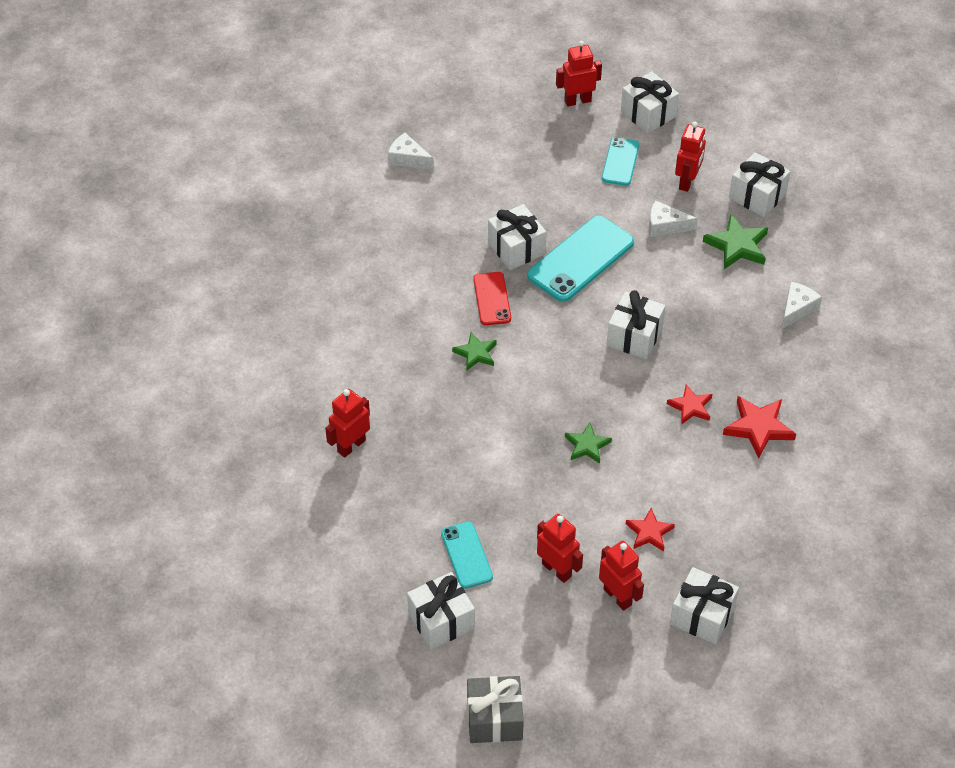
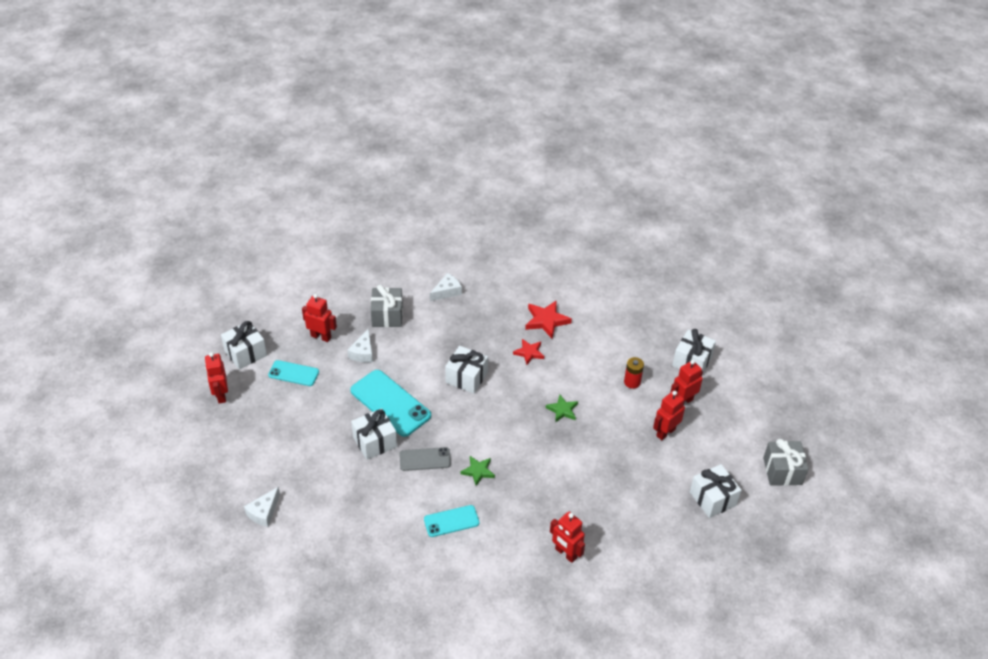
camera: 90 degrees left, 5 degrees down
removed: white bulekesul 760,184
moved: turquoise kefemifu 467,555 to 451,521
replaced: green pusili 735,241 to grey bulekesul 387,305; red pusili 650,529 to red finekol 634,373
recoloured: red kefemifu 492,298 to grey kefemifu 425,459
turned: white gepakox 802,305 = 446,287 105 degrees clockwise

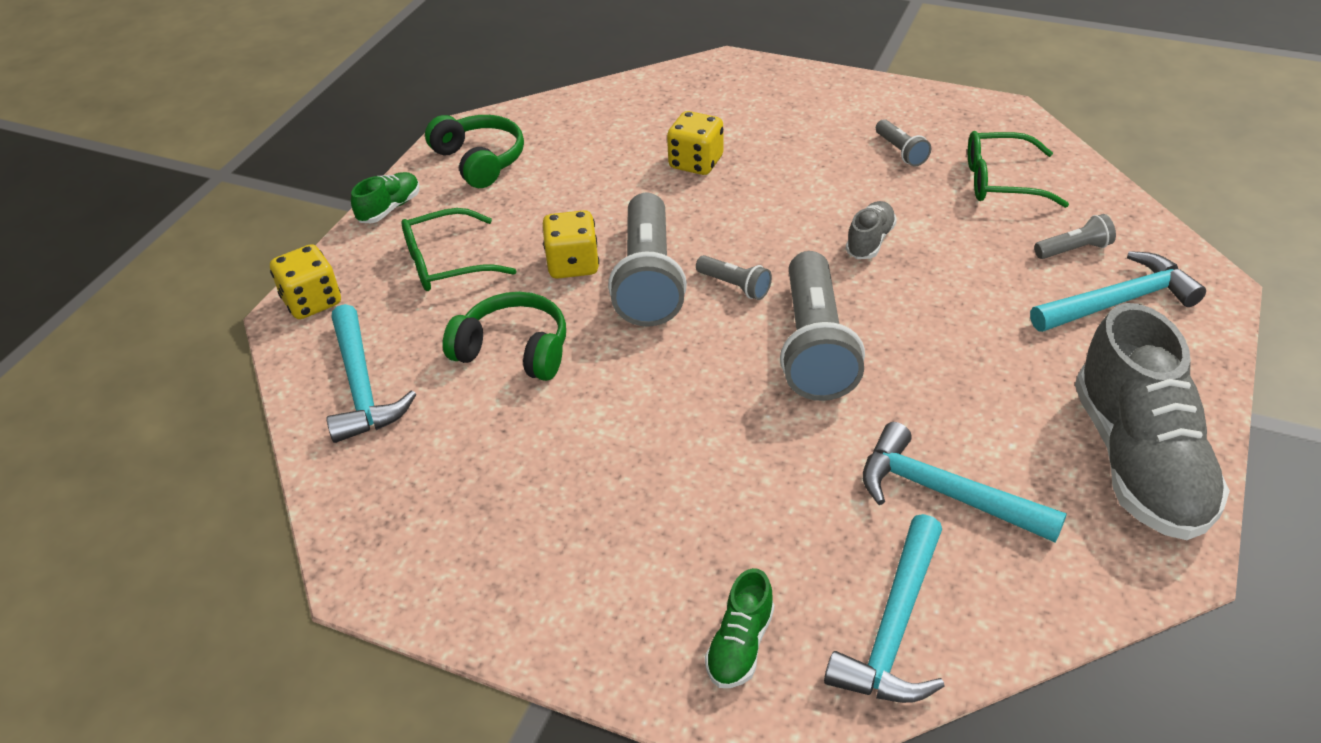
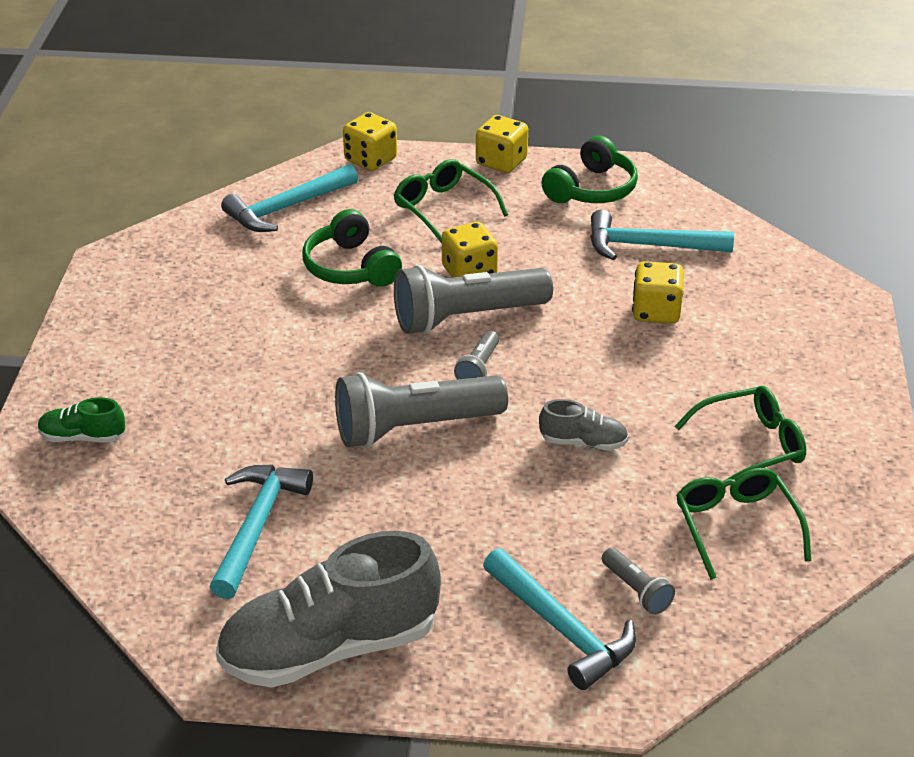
camera: 70 degrees right, 5 degrees down
moved: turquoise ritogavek 884,608 to 662,235
replaced: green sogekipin 385,197 to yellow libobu 502,144; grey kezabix 903,142 to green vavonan 740,433
turned: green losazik 504,336 = 352,248 150 degrees clockwise

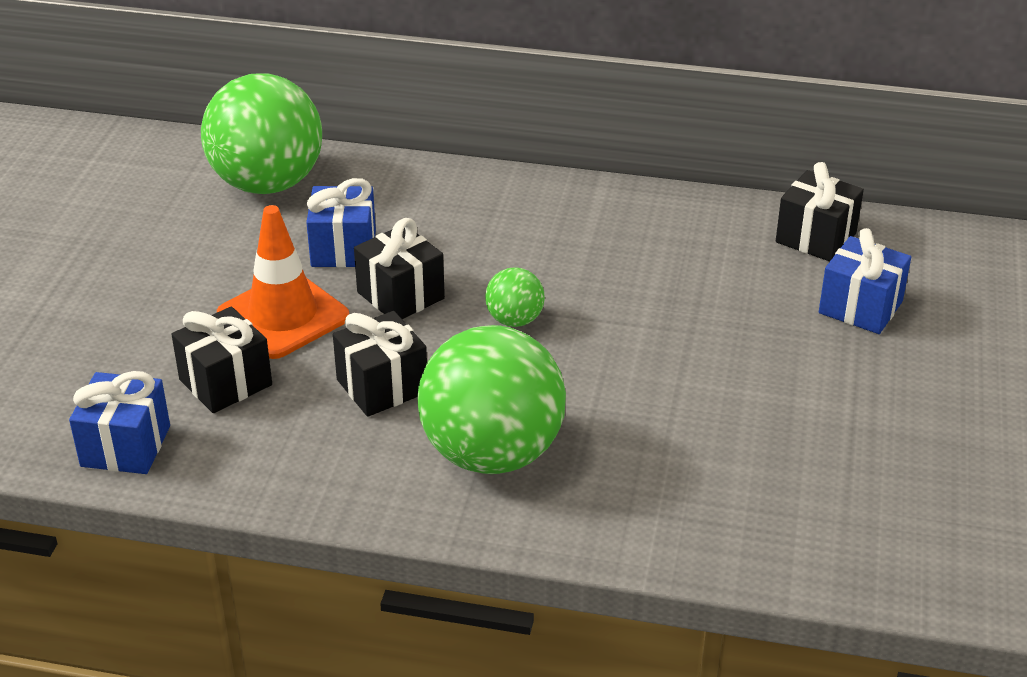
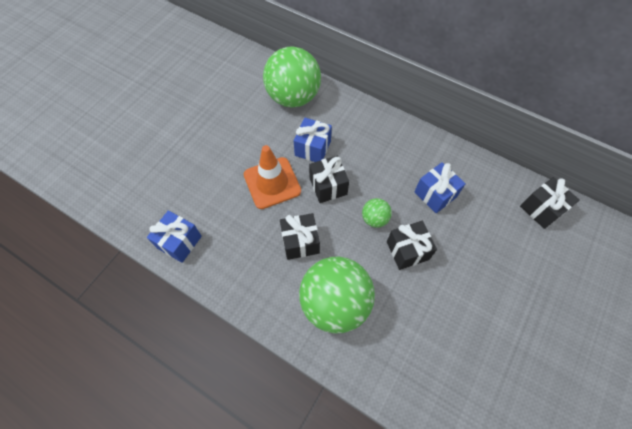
camera: 20 degrees right, 25 degrees up
moved: black bulekesul 221,360 to 412,245; blue bulekesul 865,281 to 440,187

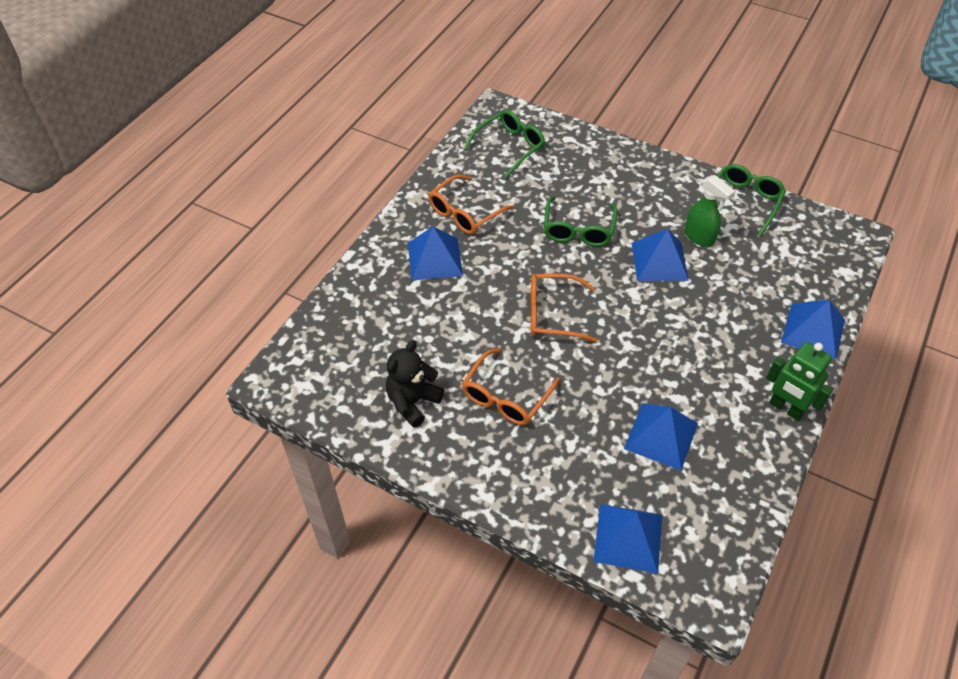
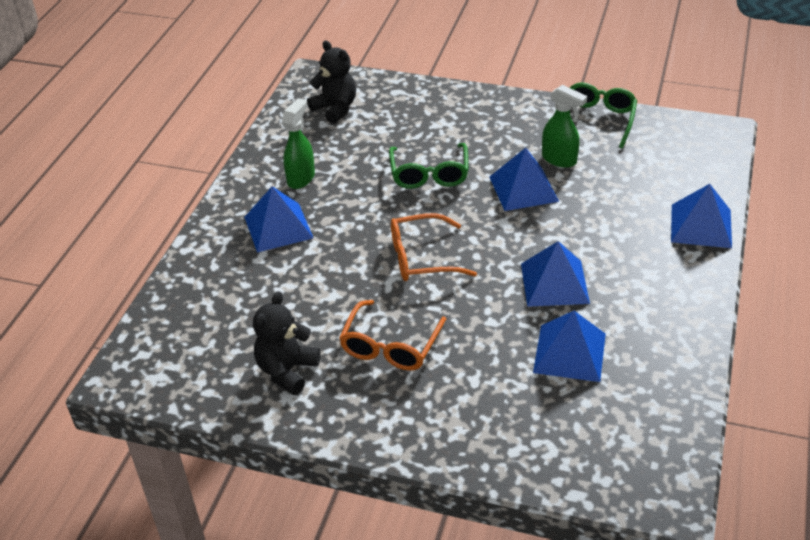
camera: 10 degrees left, 10 degrees down
removed: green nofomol 799,381
moved: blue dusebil 627,538 to 555,274
replaced: orange vavonan 471,204 to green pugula 298,143; green vavonan 504,144 to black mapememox 331,82

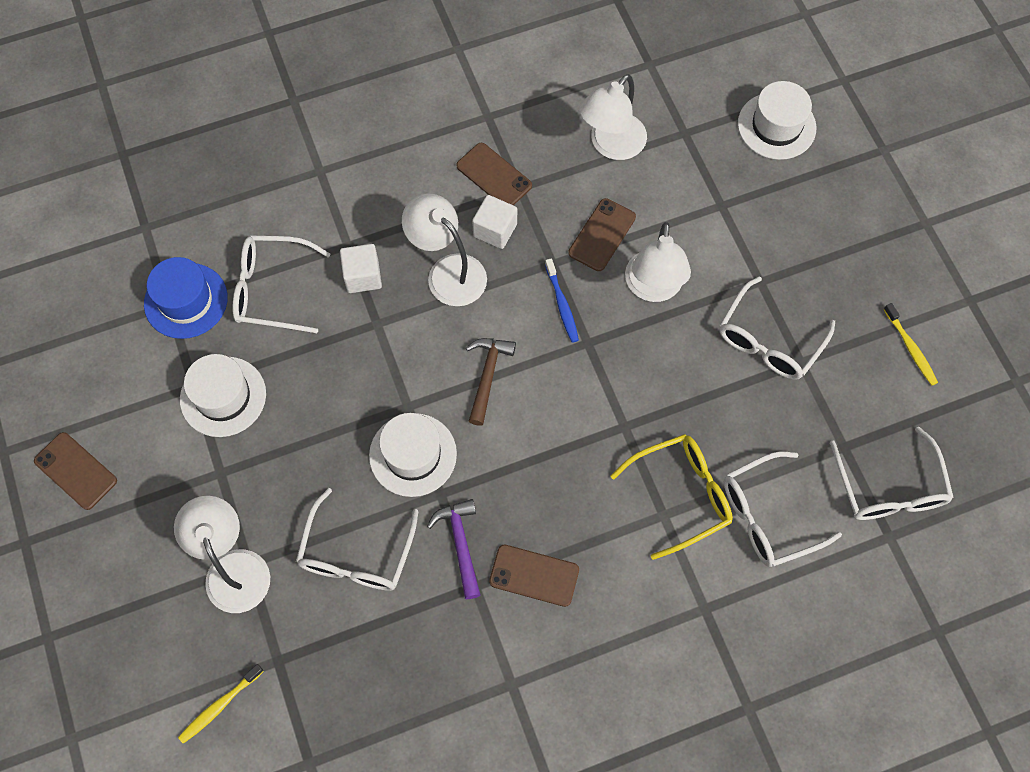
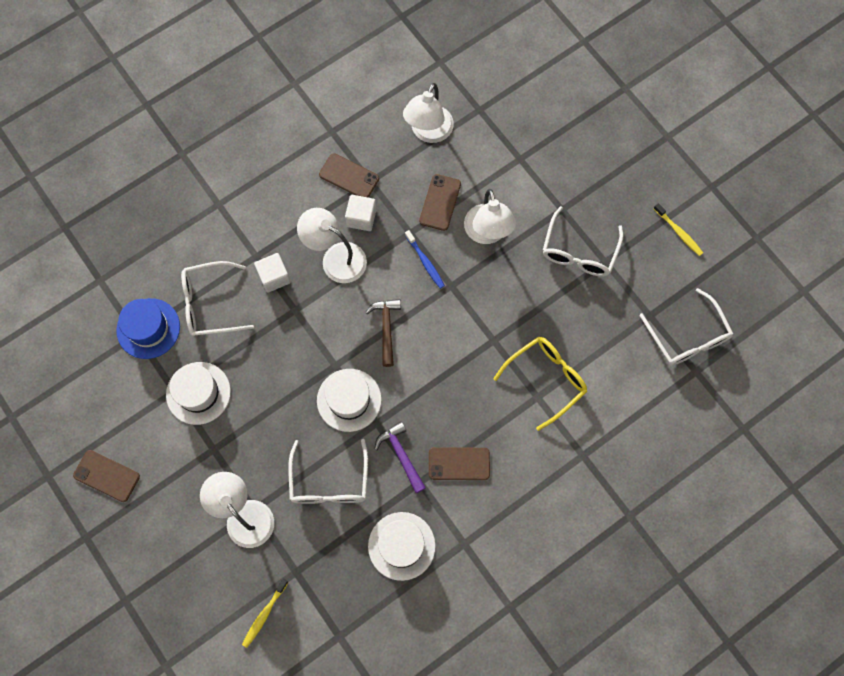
camera: 15 degrees left, 5 degrees up
removed: white vavonan 783,509
moved: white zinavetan 777,120 to 402,546

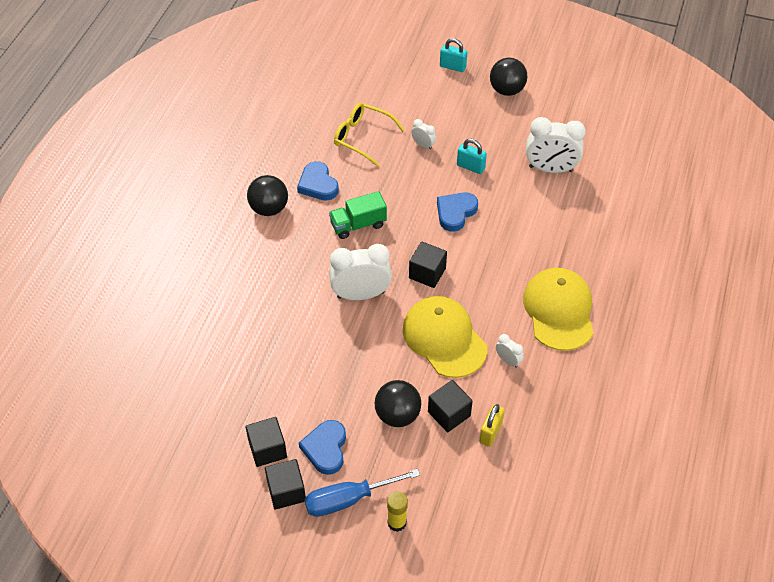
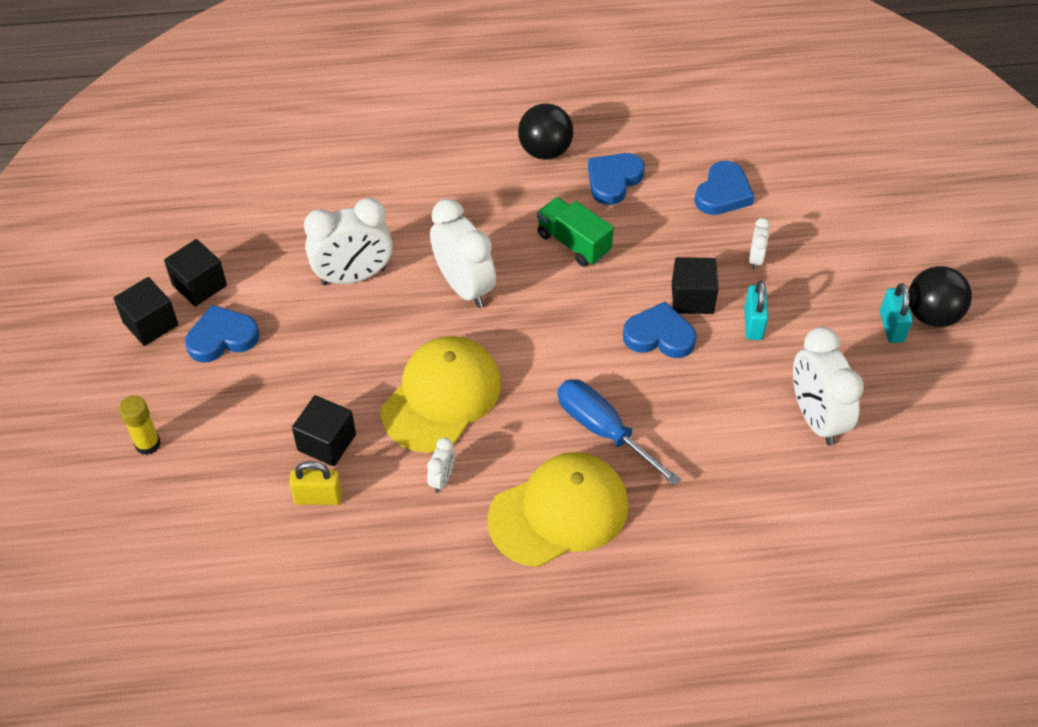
camera: 65 degrees right, 0 degrees up
removed: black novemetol 398,403
added: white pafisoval 348,241
moved: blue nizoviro 362,493 to 619,432; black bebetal 428,265 to 695,285; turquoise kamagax 453,55 to 896,313
replaced: yellow vavonan 369,134 to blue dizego 724,188

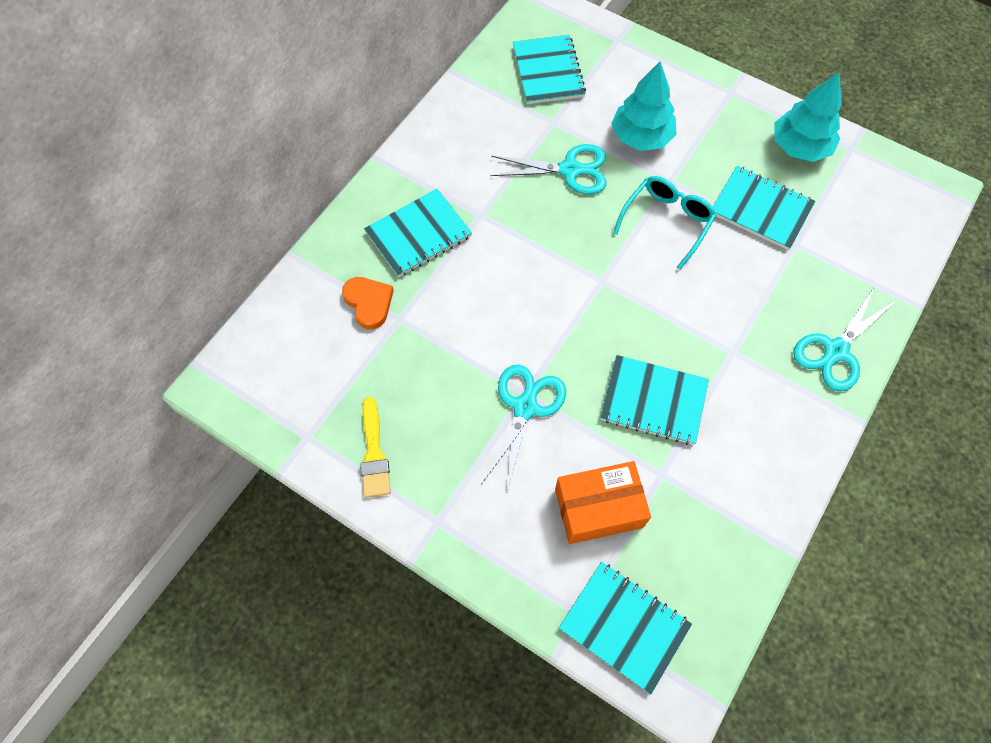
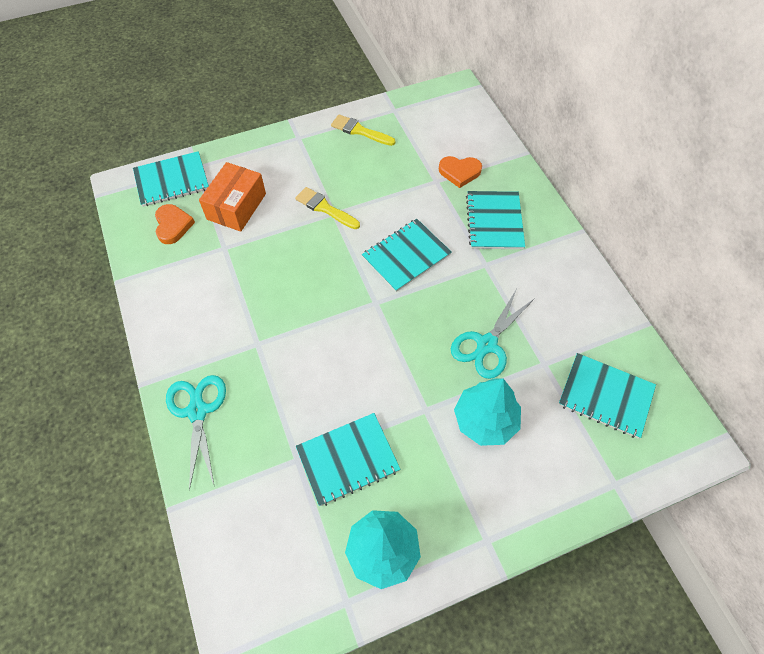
camera: 125 degrees right, 5 degrees down
removed: turquoise vavonan 664,223
added: orange dizego 175,224
moved: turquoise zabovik 654,400 to 407,255
replaced: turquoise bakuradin 524,428 to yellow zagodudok 327,208

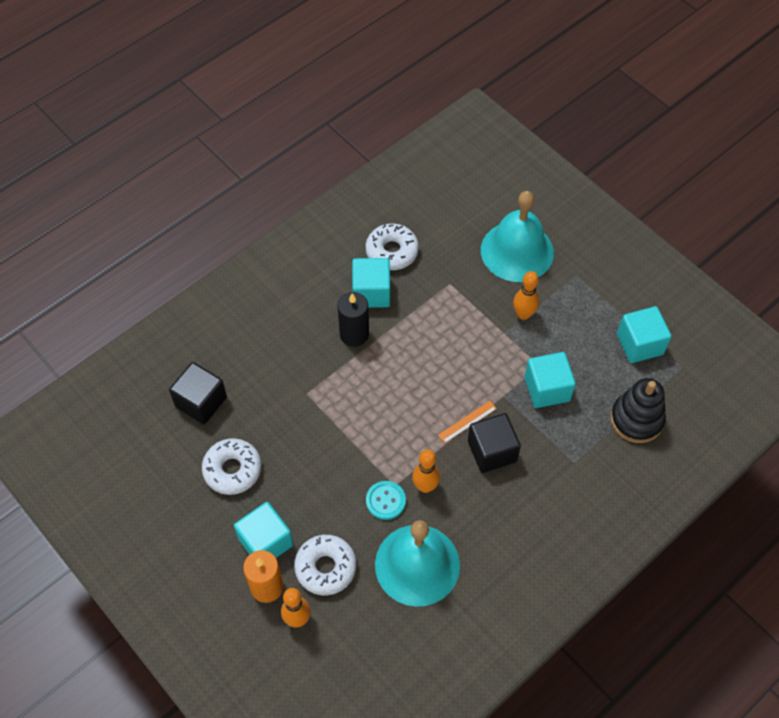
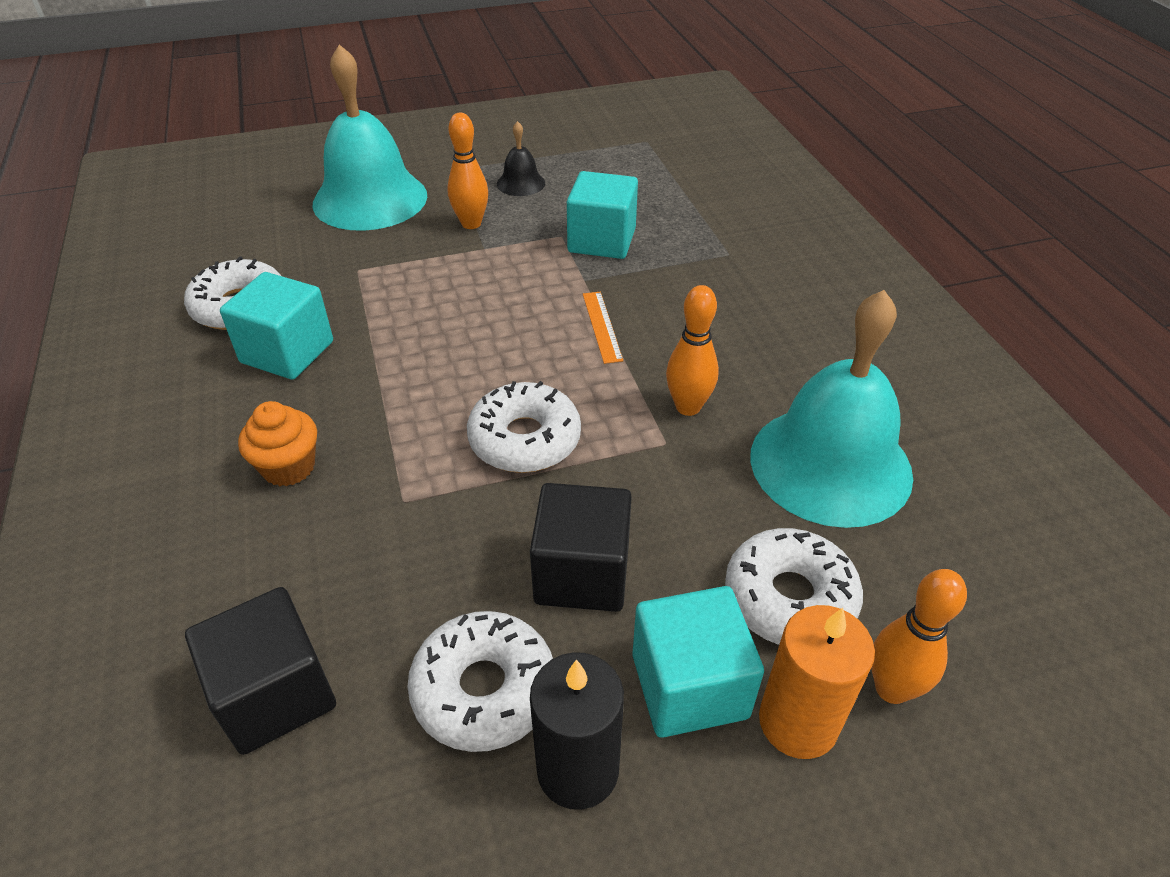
camera: 65 degrees left, 15 degrees down
removed: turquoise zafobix 386,500; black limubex 638,410; turquoise bebetal 644,334
added: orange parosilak 277,443; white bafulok 524,427; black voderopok 521,158
moved: black bebetal 494,443 to 581,547; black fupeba 353,319 to 577,731

